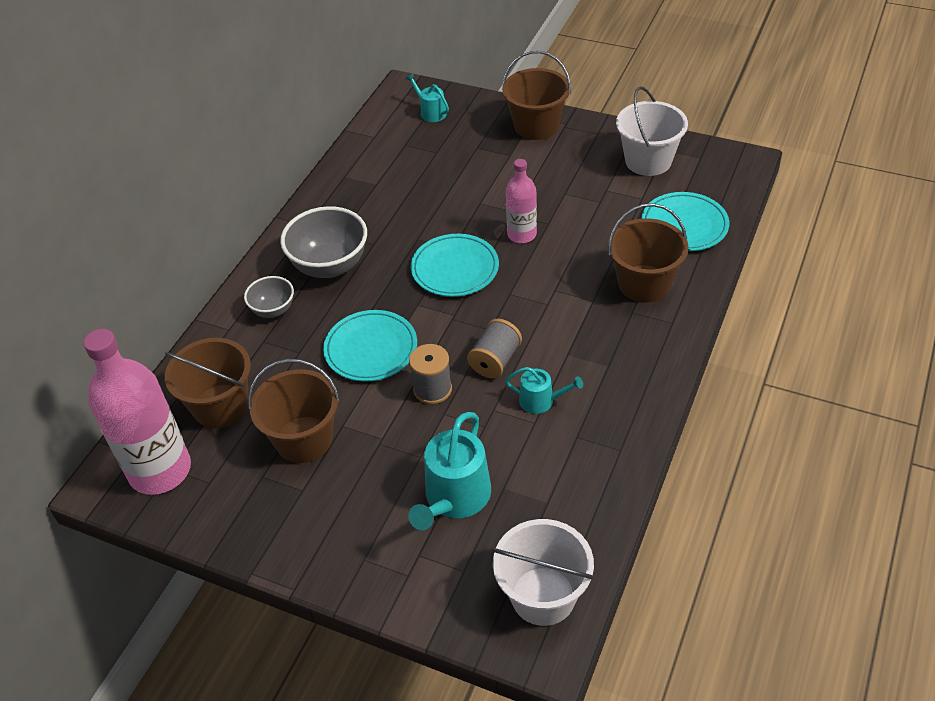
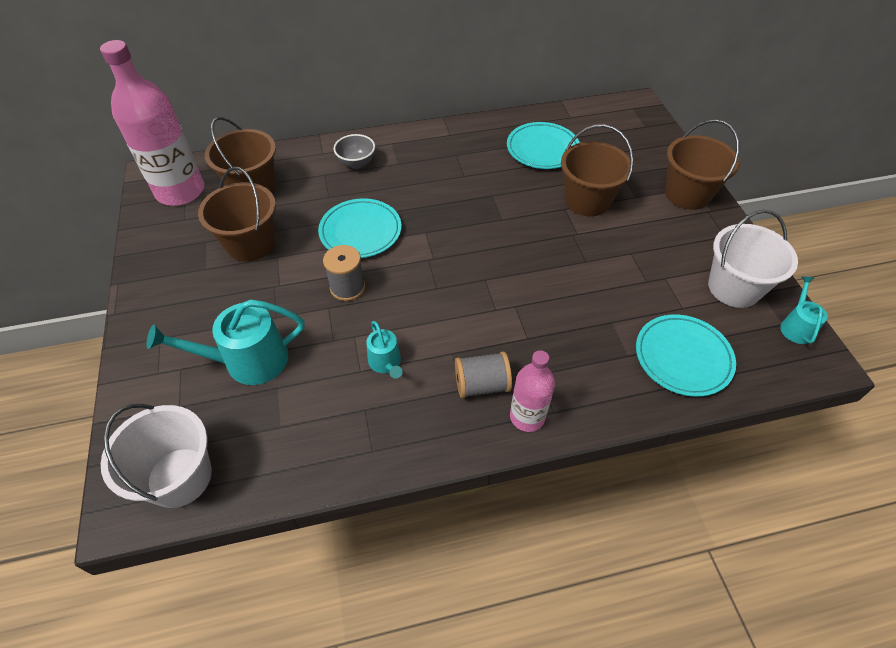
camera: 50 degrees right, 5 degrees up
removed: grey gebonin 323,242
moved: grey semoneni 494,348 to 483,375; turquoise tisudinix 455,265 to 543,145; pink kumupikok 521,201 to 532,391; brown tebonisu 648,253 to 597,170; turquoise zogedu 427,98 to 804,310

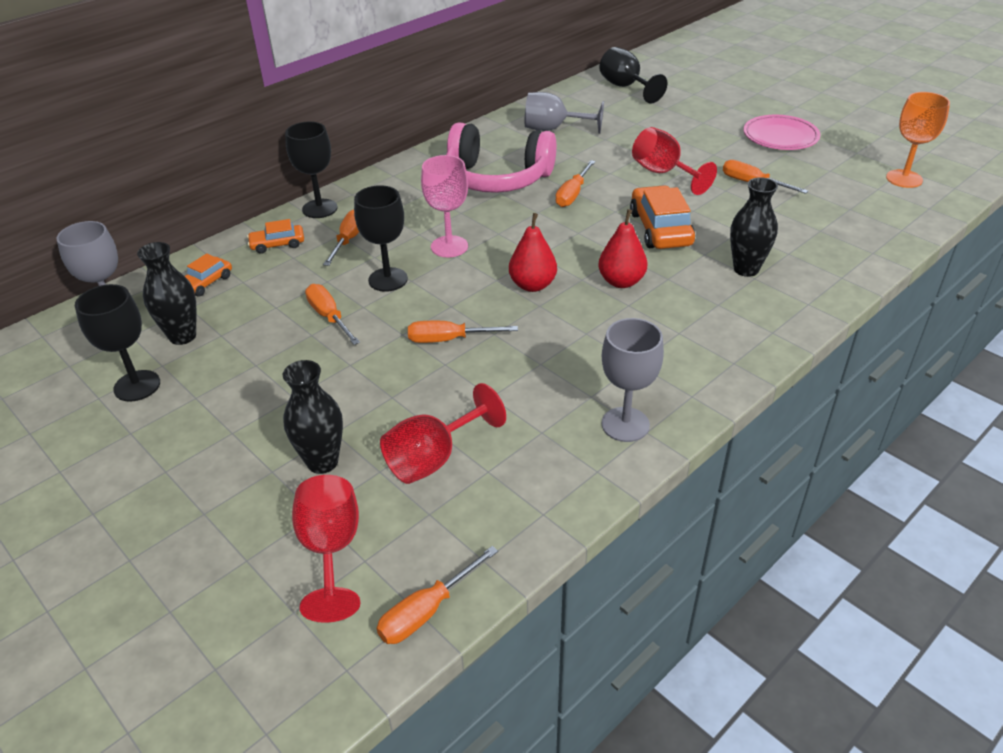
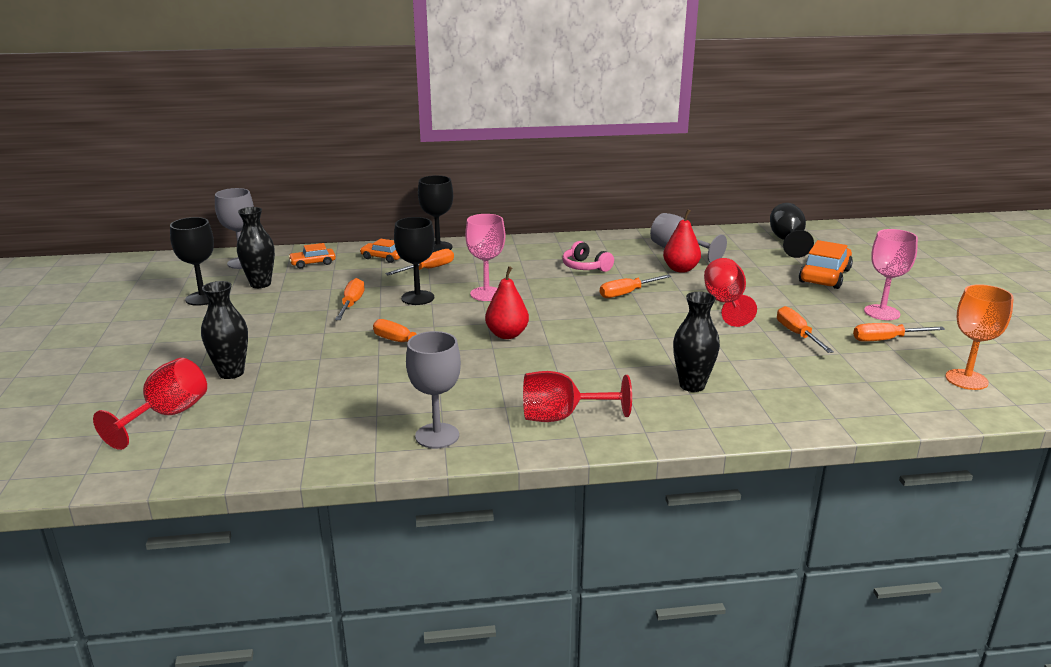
camera: 35 degrees right, 15 degrees down
moved: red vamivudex 443,433 to 577,396; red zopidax 622,248 to 682,241; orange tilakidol 662,217 to 826,264; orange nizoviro 437,595 to 899,332
replaced: pink tisudinix 782,132 to pink vamivudex 891,274
resized: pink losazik 501,157 = 588,256 x0.49

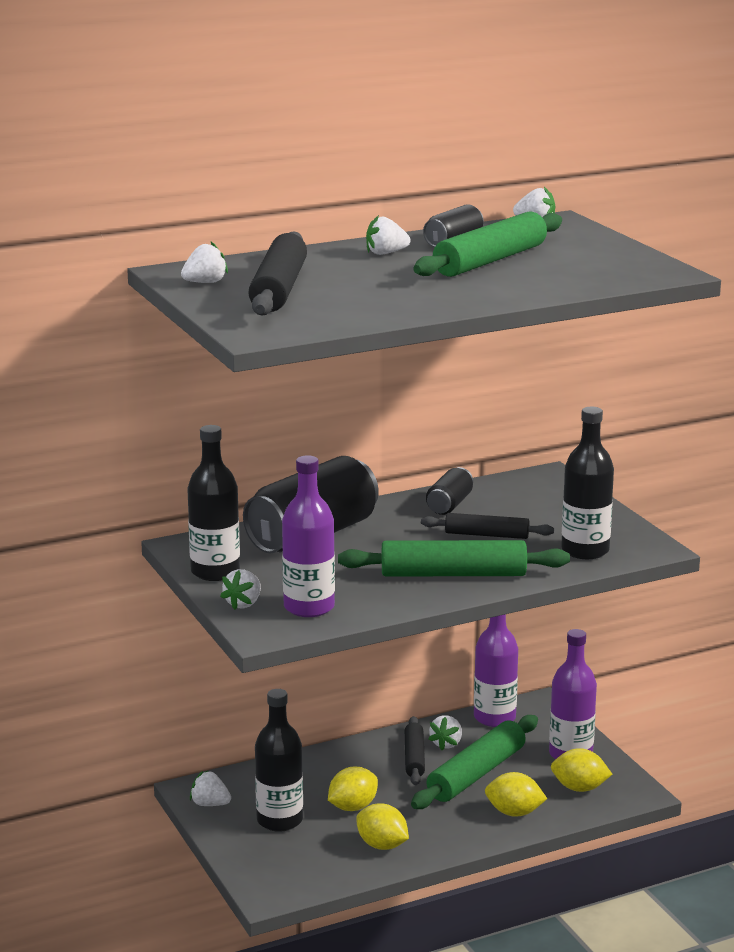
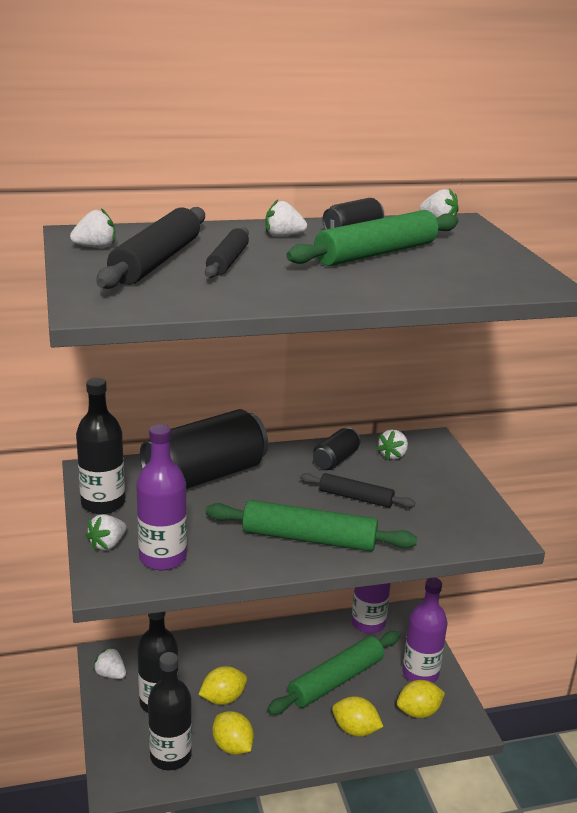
camera: 10 degrees right, 5 degrees up
moved: black kumupikok 587,483 to 170,711; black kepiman 415,750 to 227,252; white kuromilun 445,732 to 392,444
turned: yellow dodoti 581,770 = 421,699 45 degrees counterclockwise

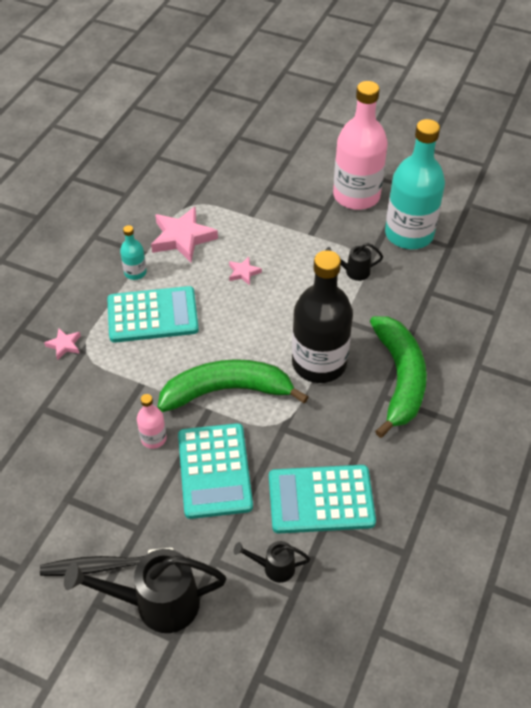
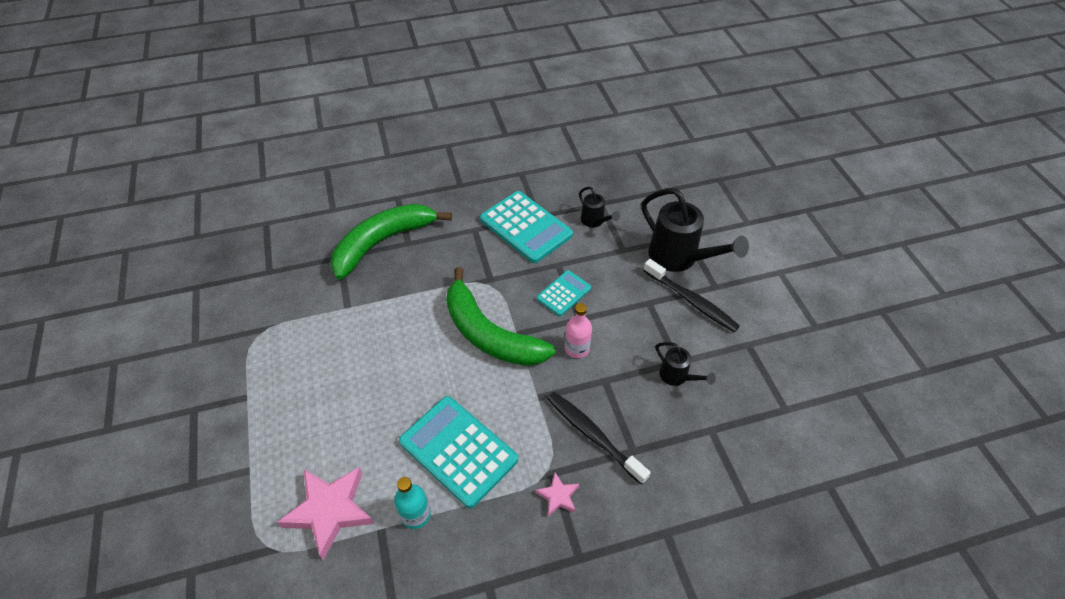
camera: 130 degrees left, 0 degrees up
removed: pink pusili 245,271; black kumupikok 322,316; pink kumupikok 360,145; turquoise kumupikok 415,184
added: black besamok 599,438
moved: black zogedu 354,262 to 686,364
resized: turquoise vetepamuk 215,471 = 564,293 x0.55

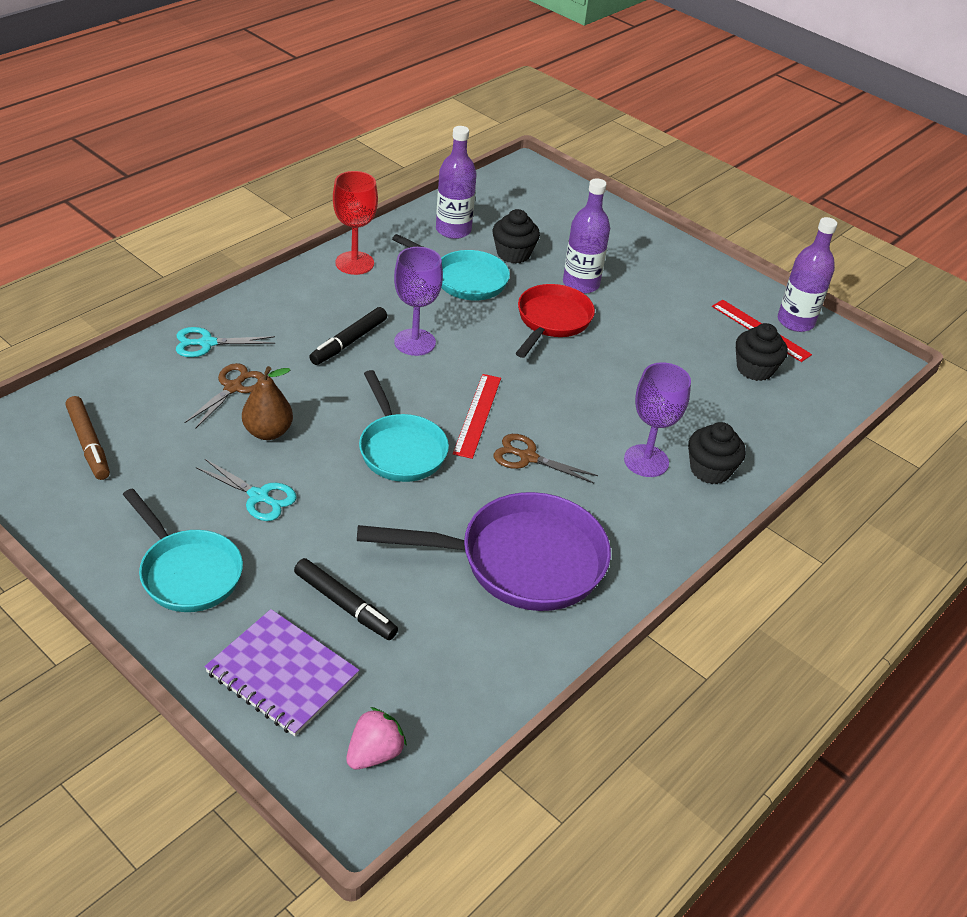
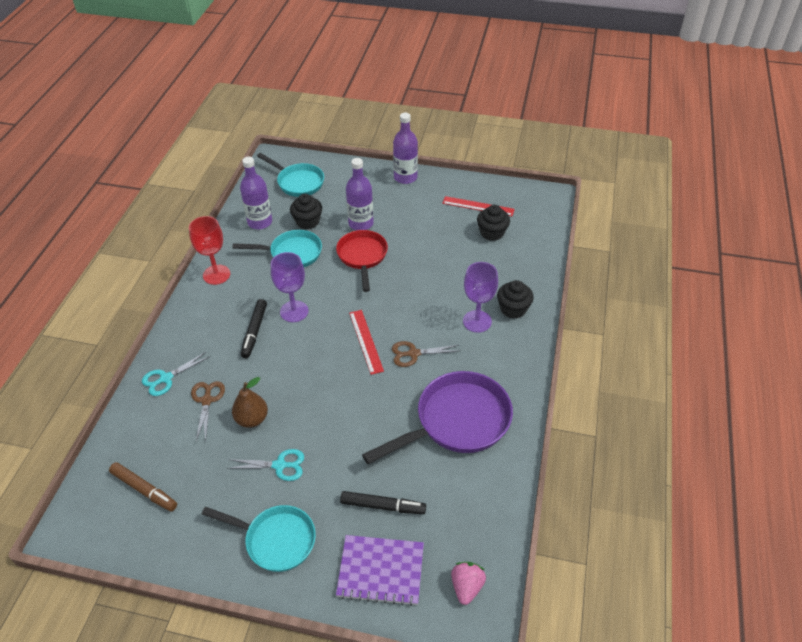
camera: 25 degrees left, 5 degrees up
moved: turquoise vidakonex 404,426 to 290,175; purple kumupikok 807,274 to 405,148

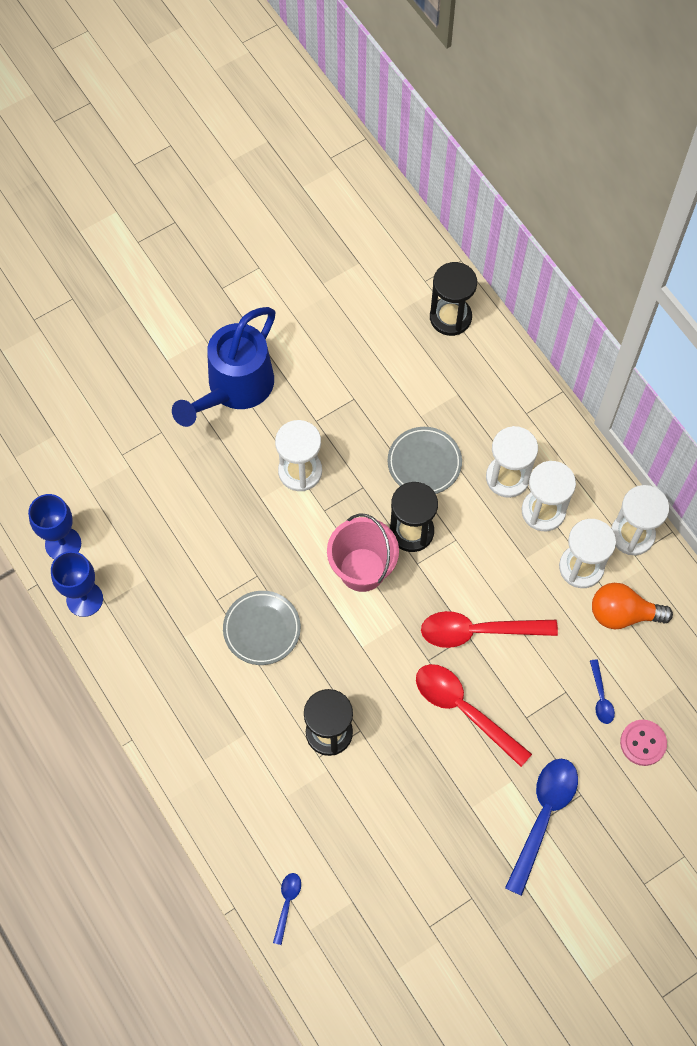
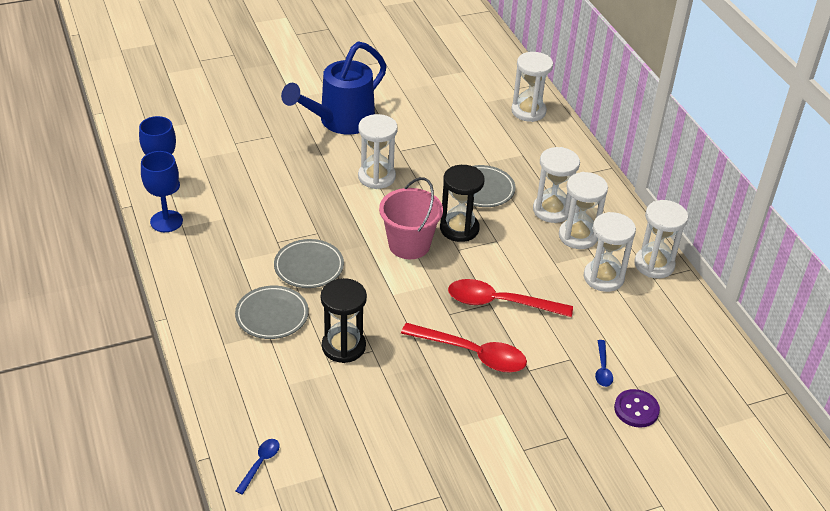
camera: 10 degrees right, 25 degrees down
removed: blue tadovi 541,827; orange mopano 632,606
added: grey tisudinix 272,312
recoloured: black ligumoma 453,299 to white ligumoma 532,87; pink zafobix 643,743 to purple zafobix 637,408
turned: red tadovi 474,715 = 464,347 150 degrees clockwise

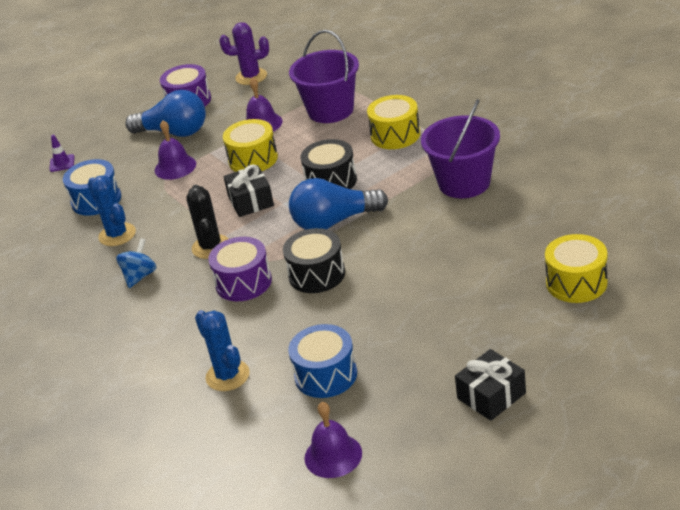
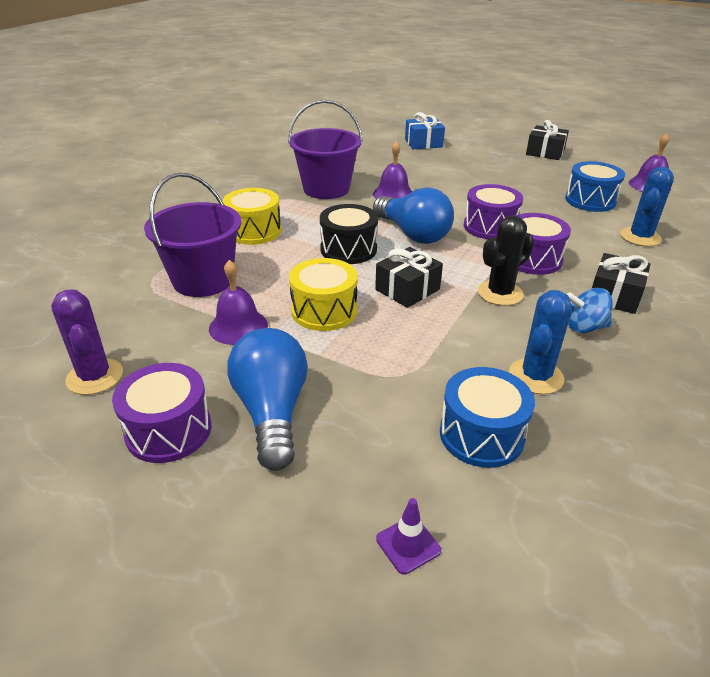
camera: 120 degrees left, 0 degrees up
added: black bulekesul 621,283
moved: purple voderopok 175,150 to 392,170
replaced: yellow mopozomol 576,268 to blue bulekesul 425,130
recoloured: black mopozomol 314,260 to purple mopozomol 493,211

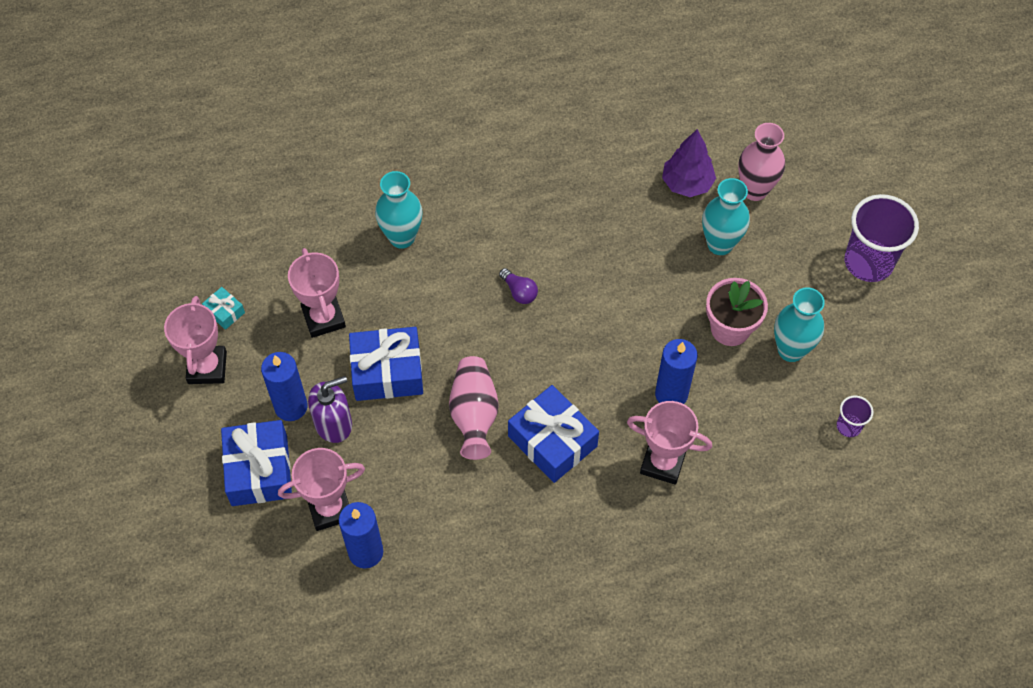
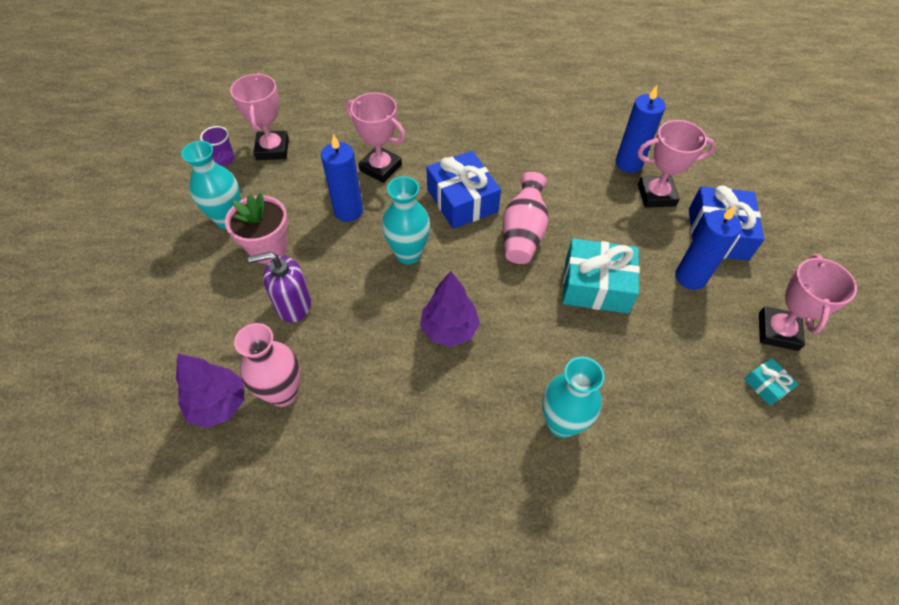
camera: 165 degrees left, 5 degrees down
removed: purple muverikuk 882,238
moved: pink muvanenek 317,293 to 259,116; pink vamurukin 761,162 to 267,365; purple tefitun 330,409 to 279,287; turquoise vamurukin 726,216 to 406,220
replaced: purple mopano 518,286 to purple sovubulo 450,309
recoloured: blue bulekesul 386,364 to turquoise bulekesul 601,276

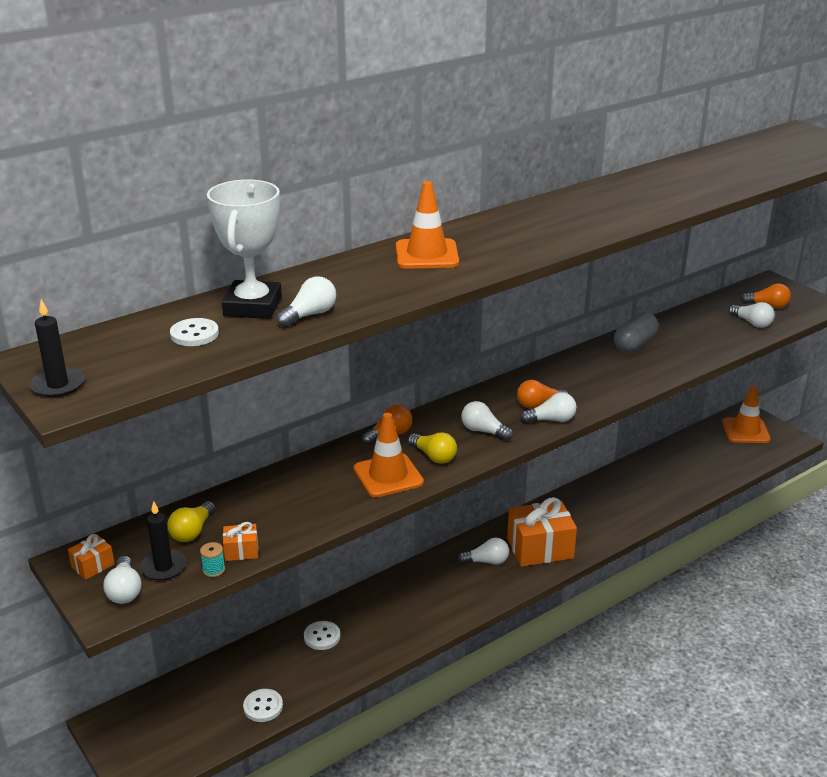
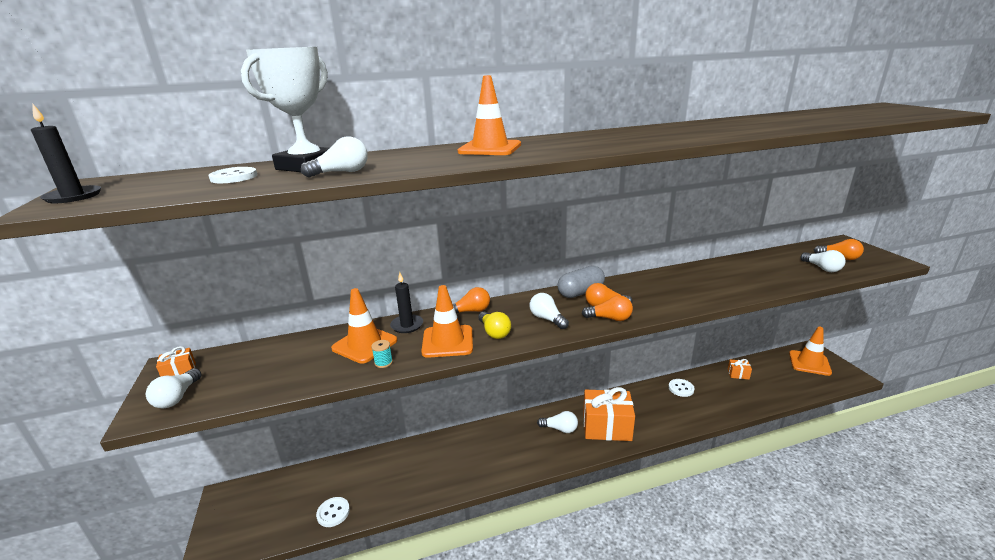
camera: 20 degrees right, 5 degrees down
removed: yellow mopano 191,521
added: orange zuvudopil 364,326
moved: turquoise semoneni 212,559 to 382,354; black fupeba 163,541 to 406,302; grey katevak 636,332 to 581,282; white zafobix 322,635 to 682,388; orange bulekesul 240,541 to 740,369
recoloured: white mopano 548,407 to orange mopano 607,308

